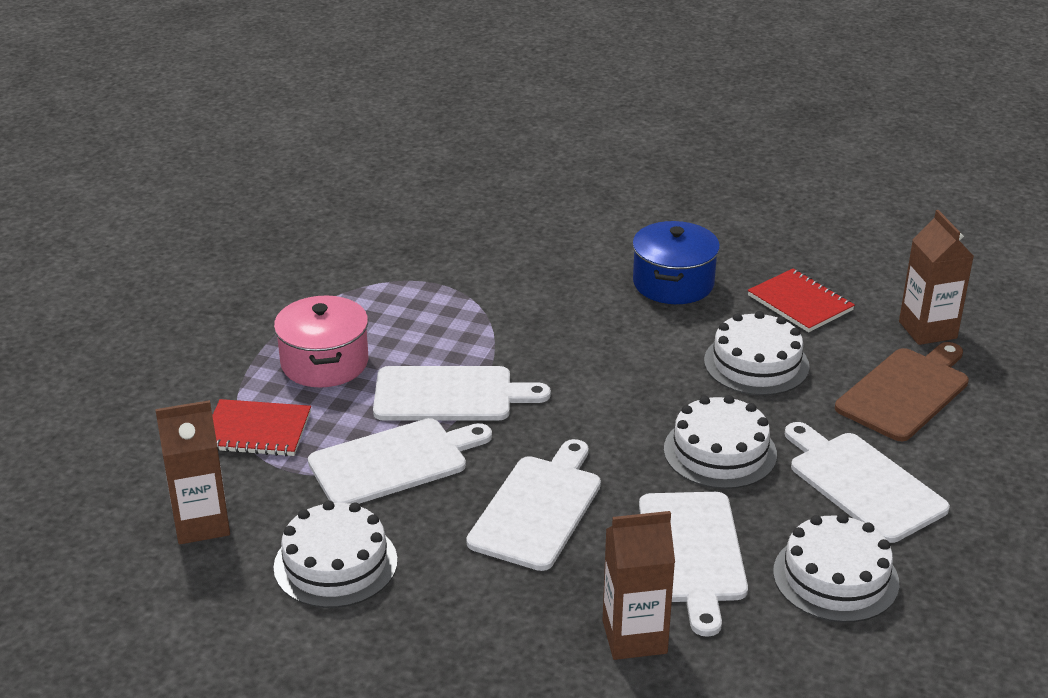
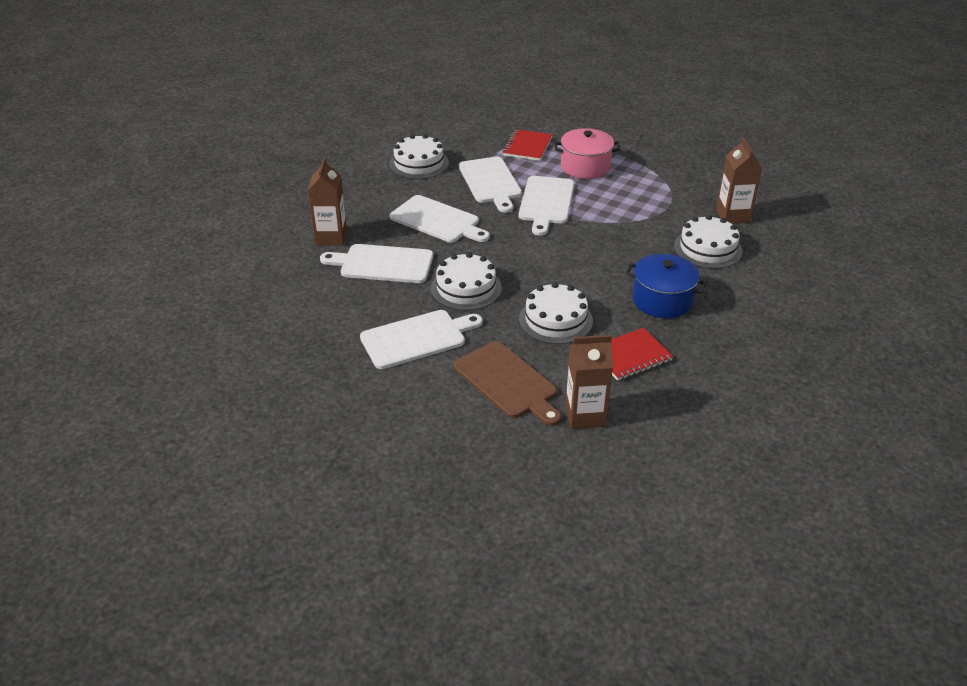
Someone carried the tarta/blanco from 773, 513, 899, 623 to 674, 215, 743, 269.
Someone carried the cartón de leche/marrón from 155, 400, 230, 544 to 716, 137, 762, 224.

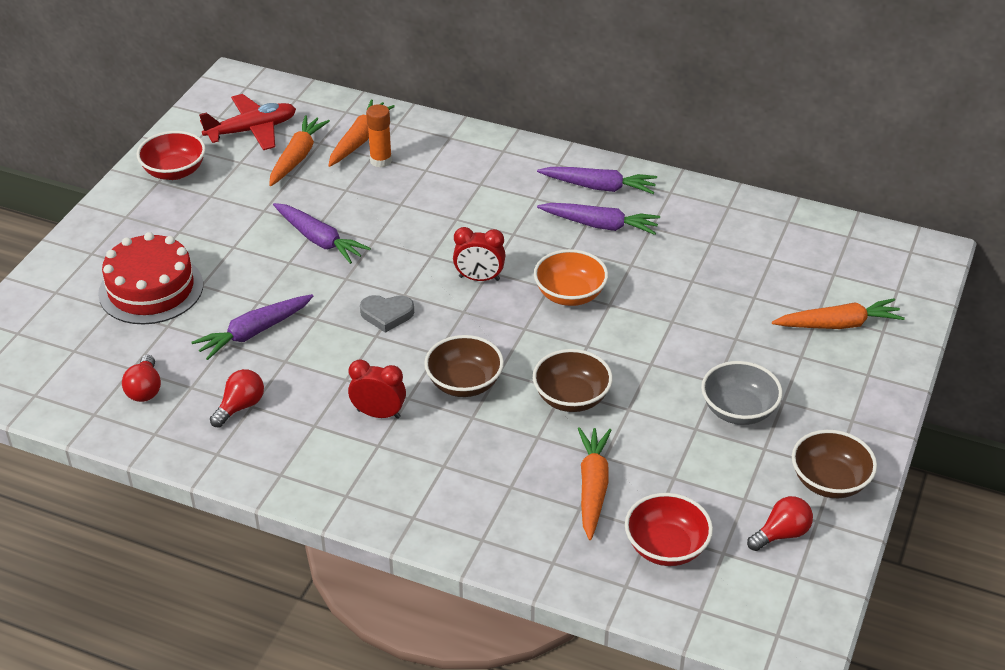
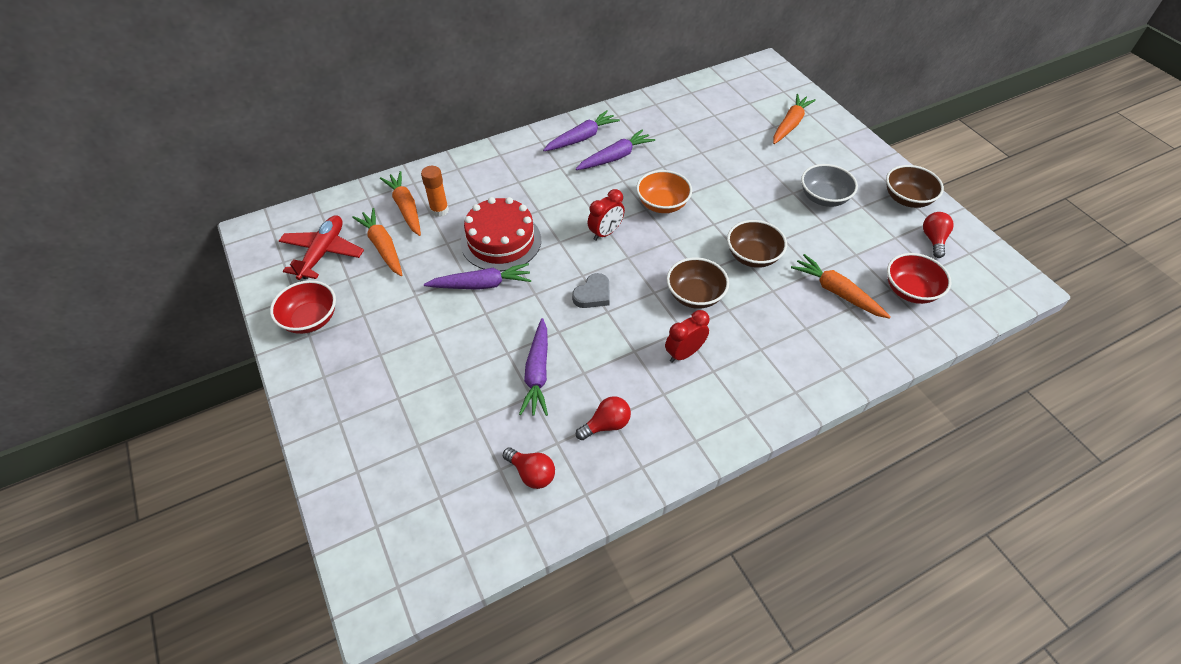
Someone carried the tarta/rojo from 98, 232, 203, 325 to 461, 197, 541, 271.
Someone rotated the bombilla/rojo at 210, 369, 264, 427 by 75 degrees clockwise.

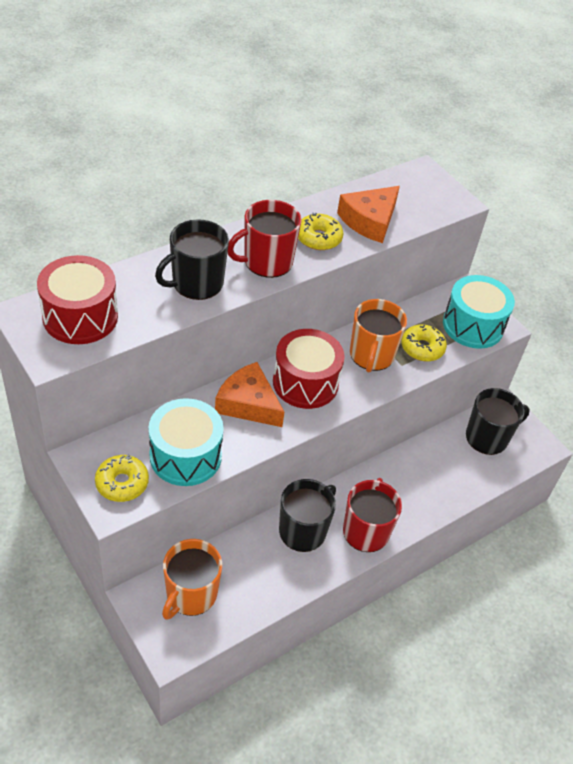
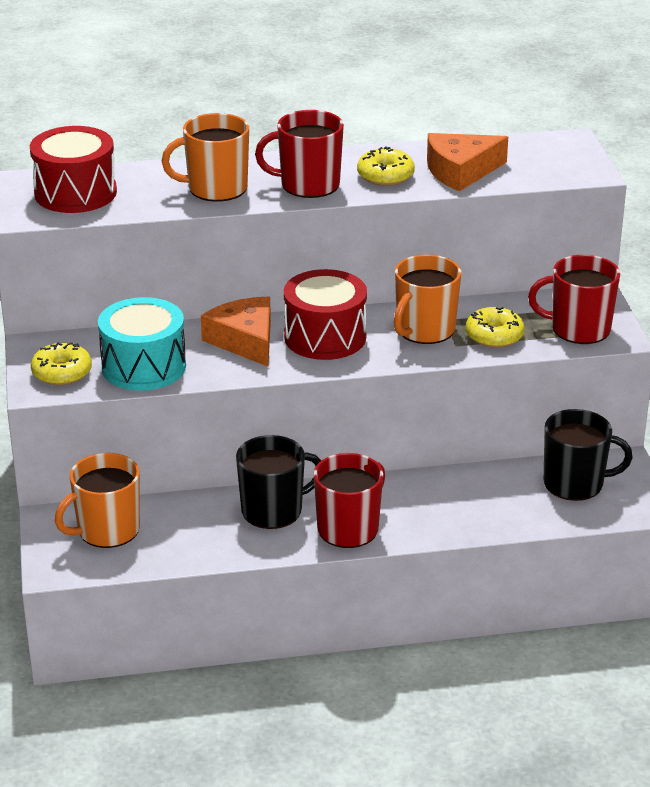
Someone repainted the taza/negro at 155, 219, 229, 300, which became the taza/naranja at 162, 113, 249, 202.
Someone swapped the tambor/turquesa at 443, 275, 515, 349 for the taza/rojo at 528, 255, 620, 344.

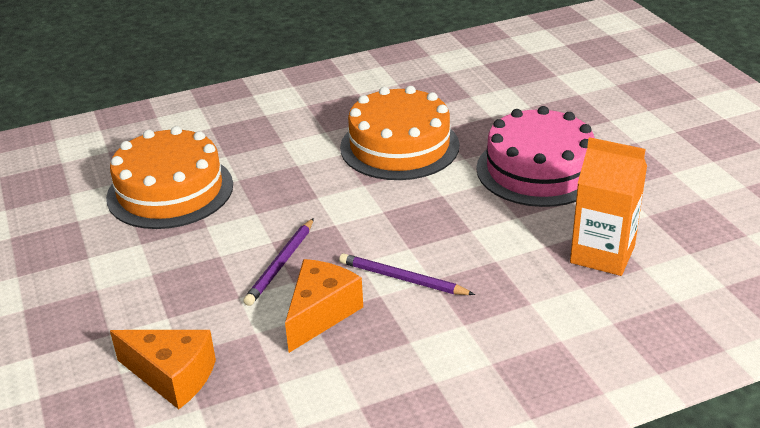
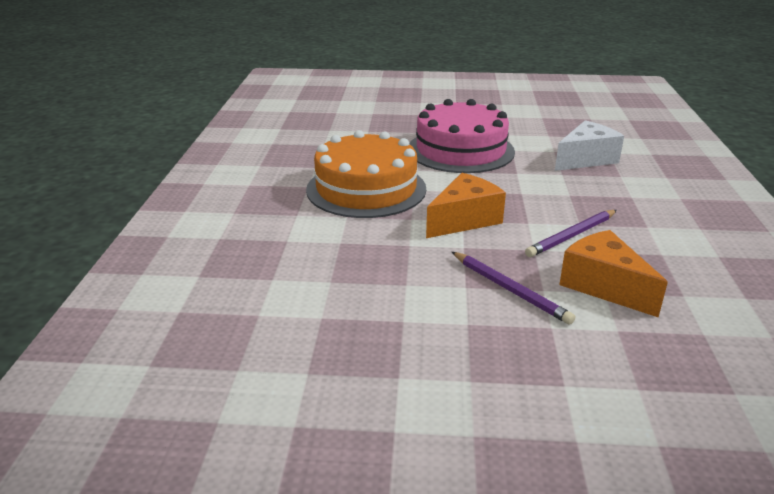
Someone carried the queso/naranja from 110, 330, 216, 409 to 426, 173, 506, 238.
Someone swapped the cartón de leche/naranja at 570, 137, 647, 276 for the queso/blanco at 555, 120, 624, 171.
Someone took away the tarta/naranja at 106, 126, 233, 229.

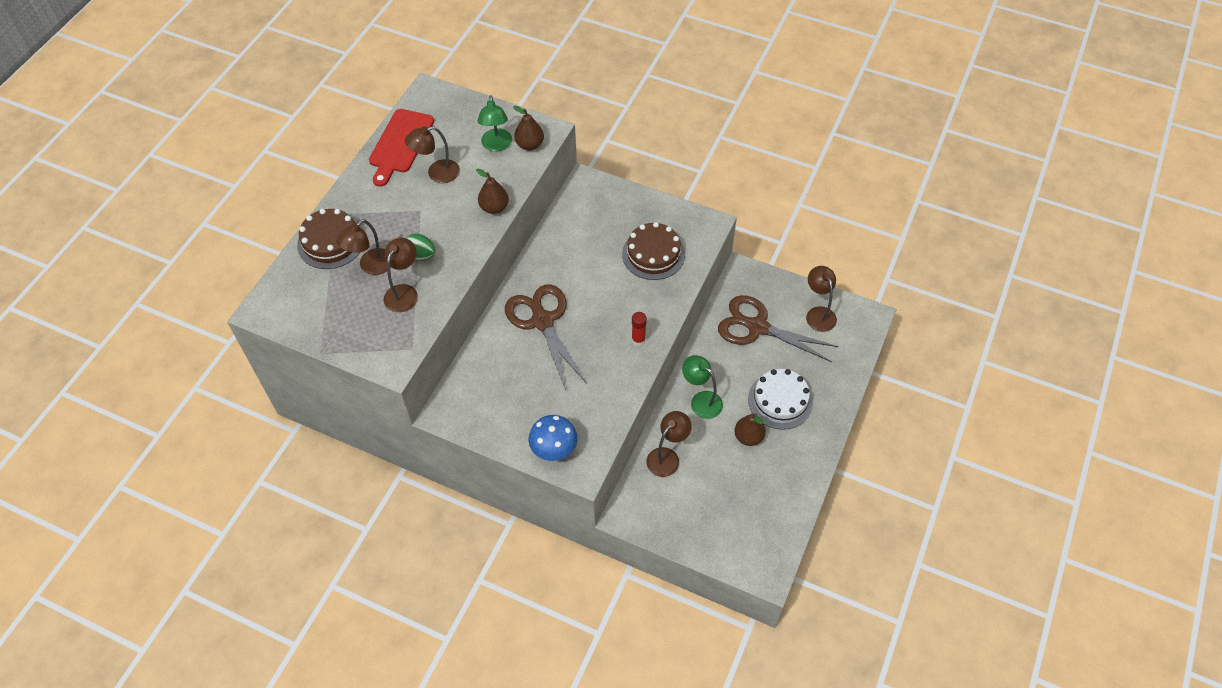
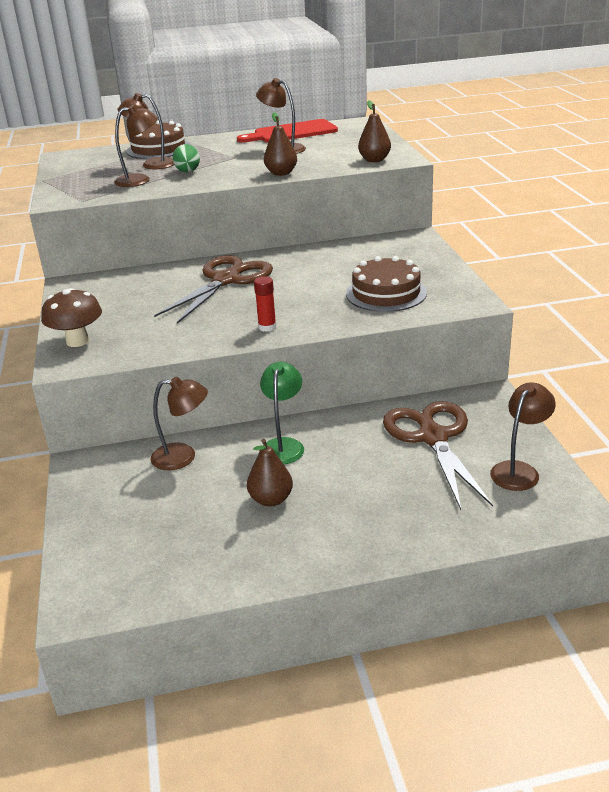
Someone repainted the seta/azul at 529, 415, 578, 461, which became the seta/marrón at 41, 288, 102, 347.
Someone took away the lámpara/verde at 478, 95, 512, 152.
Someone took away the tarta/blanco at 748, 369, 813, 430.

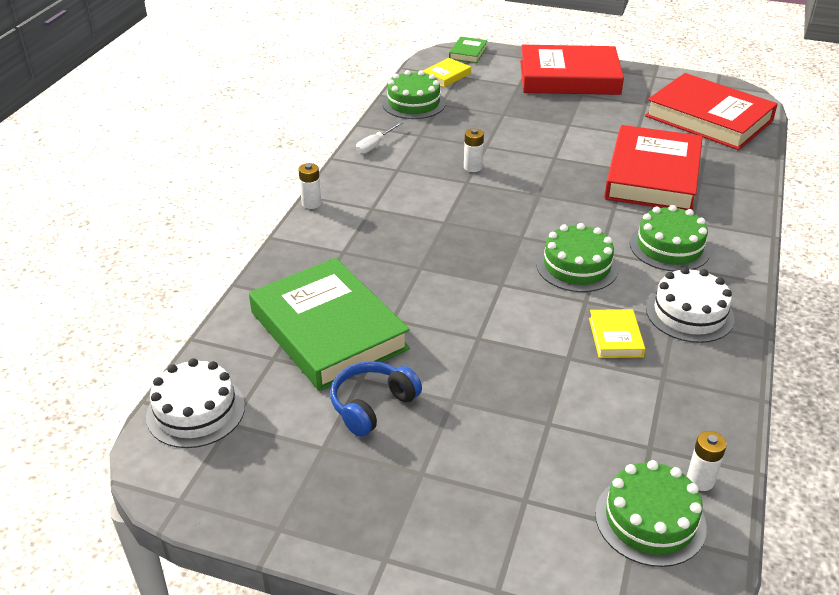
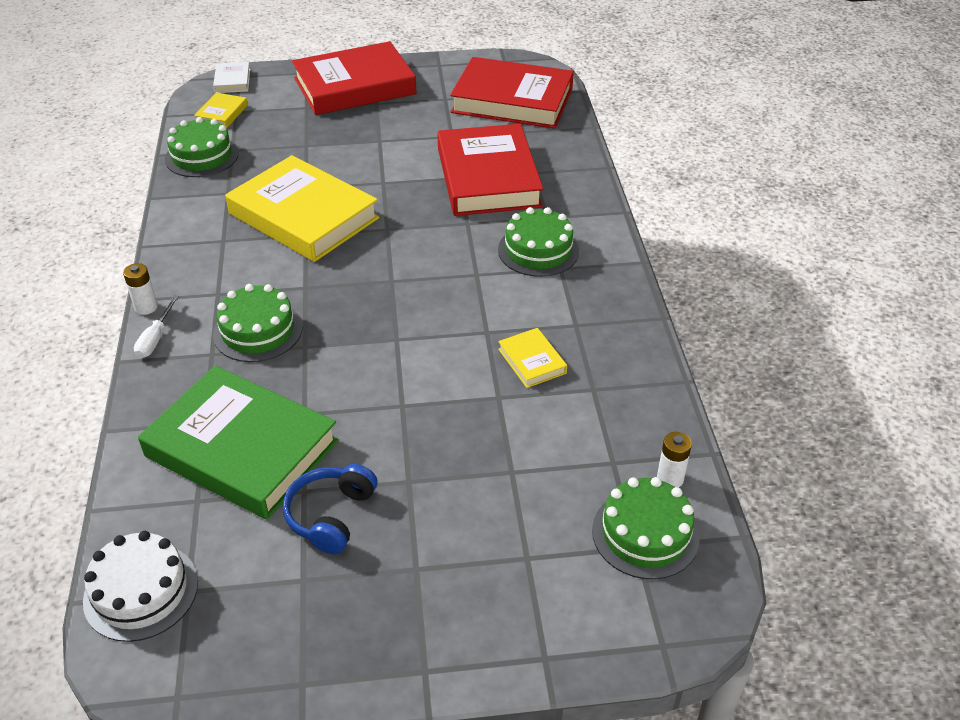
Someone carried the destornillador/blanco from 356, 122, 402, 154 to 134, 295, 179, 358.
Someone repainted the libro/verde at 449, 37, 488, 63, which became the libro/blanco at 213, 62, 250, 93.
Someone carried the tarta/verde from 536, 223, 618, 292 to 213, 284, 303, 362.
Someone swapped the pila/blanco at 464, 128, 484, 172 for the libro/amarillo at 225, 155, 379, 262.
Someone took away the tarta/blanco at 646, 267, 735, 343.

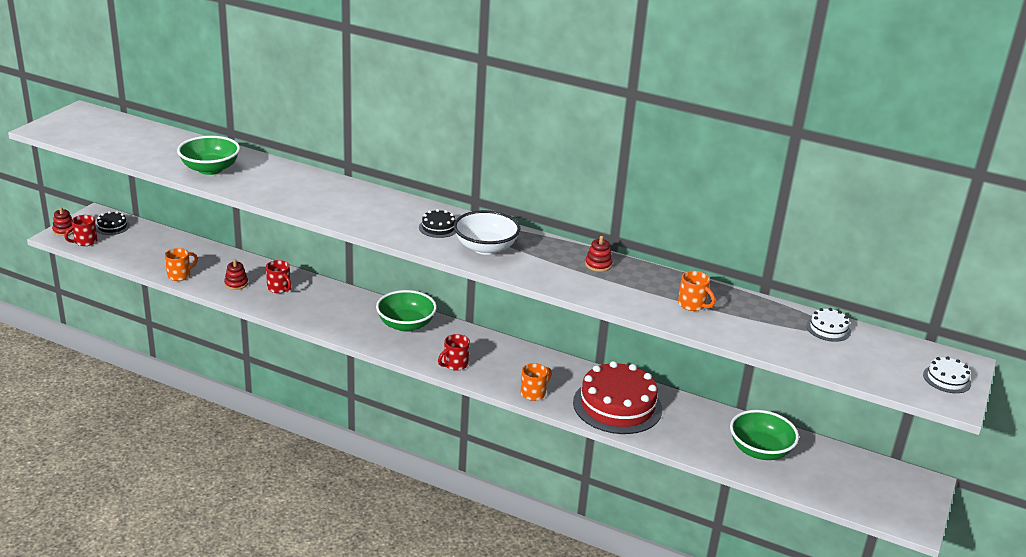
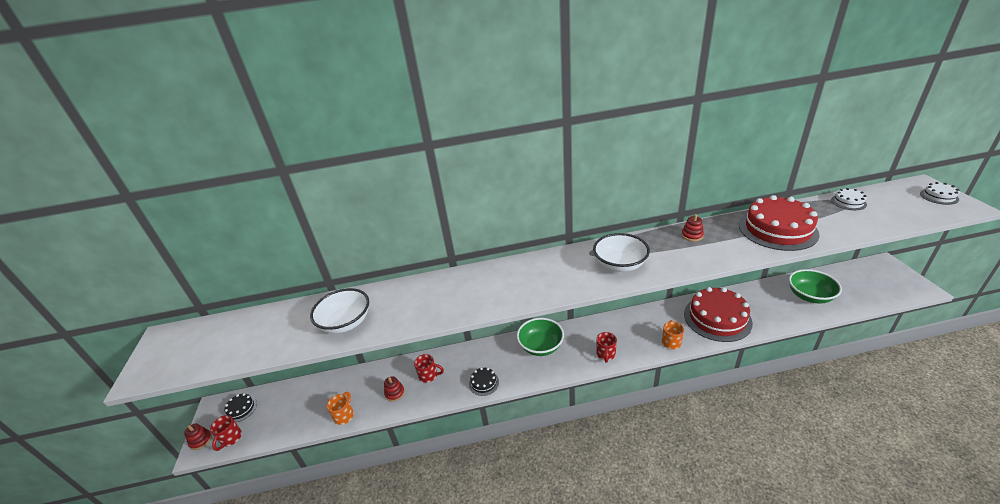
Someone repainted the cuenco/verde at 177, 136, 240, 175, which became the cuenco/blanco at 310, 288, 369, 334.
Someone carried the tarta/negro from 419, 209, 456, 238 to 469, 367, 499, 396.
Someone swapped the taza/naranja at 678, 271, 715, 311 for the tarta/rojo at 739, 195, 820, 251.

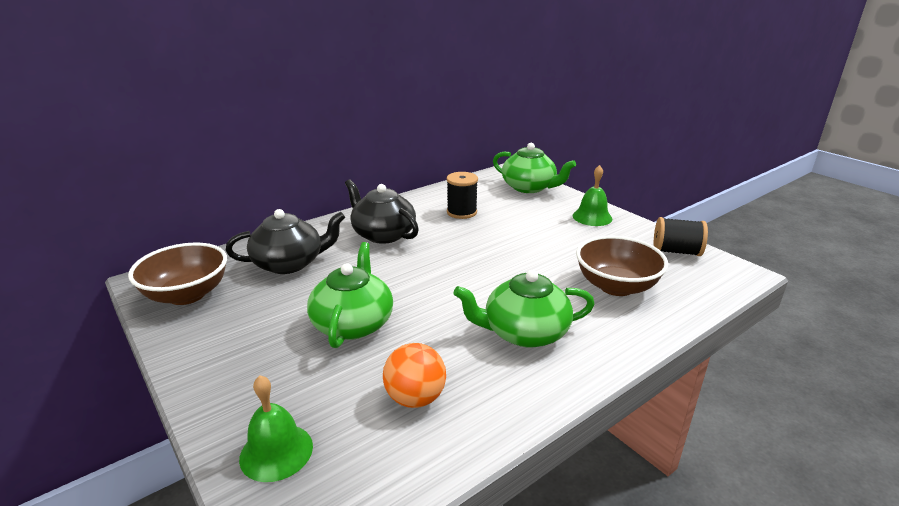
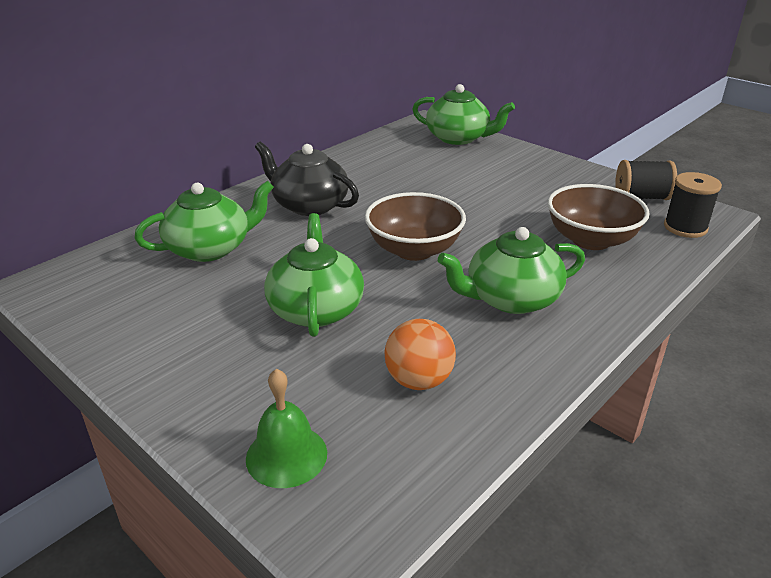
Someone repainted the tetera/negro at 226, 209, 345, 274, which became the tetera/verde at 134, 181, 274, 262.
Someone carried the cuenco/marrón from 128, 243, 227, 305 to 365, 192, 466, 261.
Someone carried the carrete/negro from 447, 172, 478, 219 to 664, 172, 722, 238.
Someone took away the campana/verde at 573, 165, 612, 226.

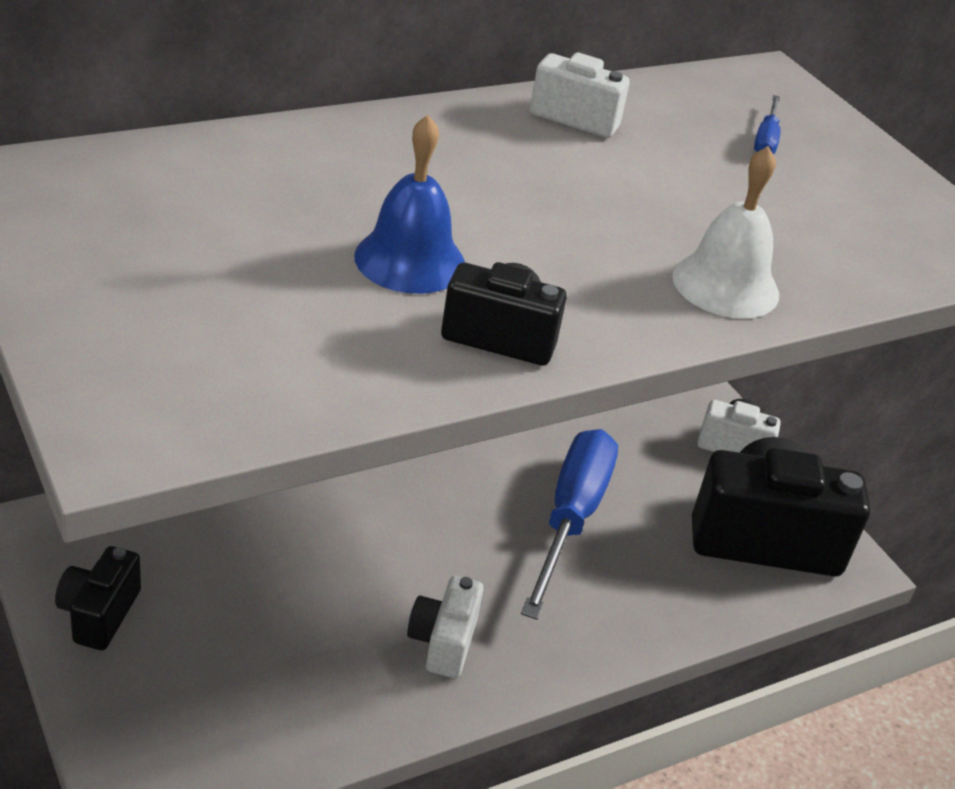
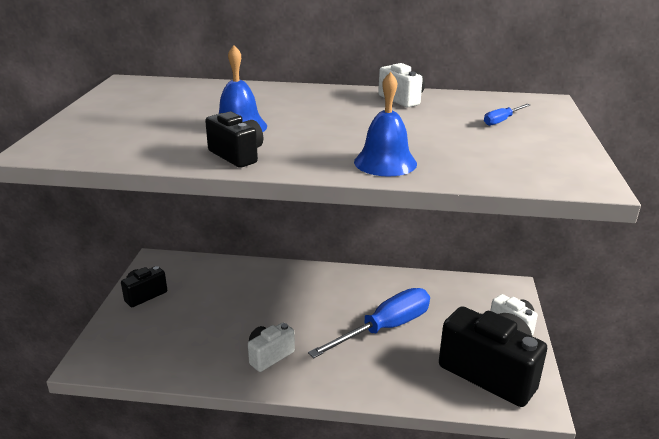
Someone repainted the campana/blanco at 672, 146, 779, 318, which became the campana/azul at 354, 72, 417, 176.

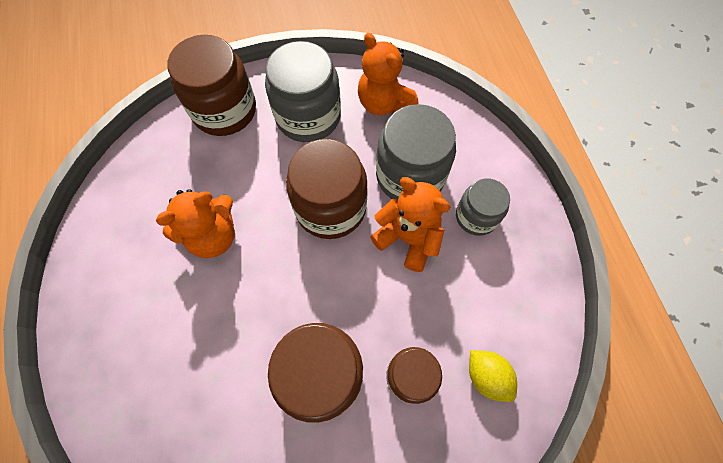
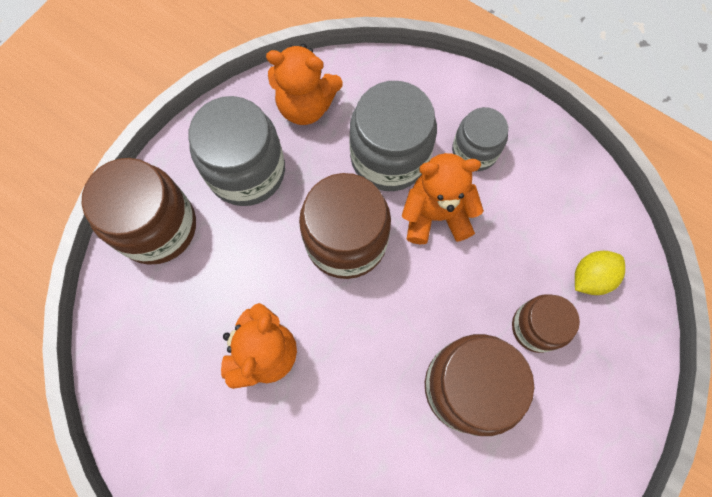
Someone rotated the limón/amarillo at 469, 350, 517, 402 by 45 degrees counterclockwise.

